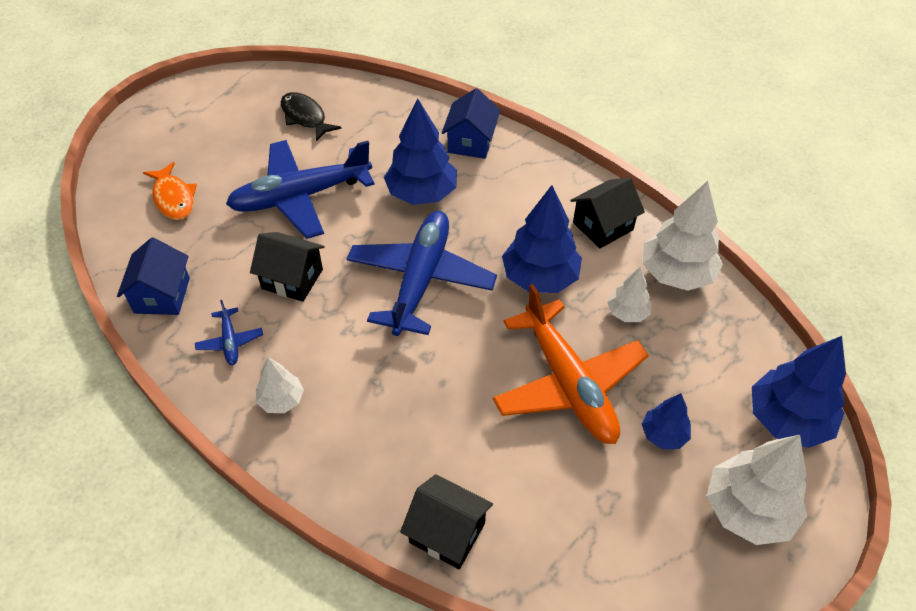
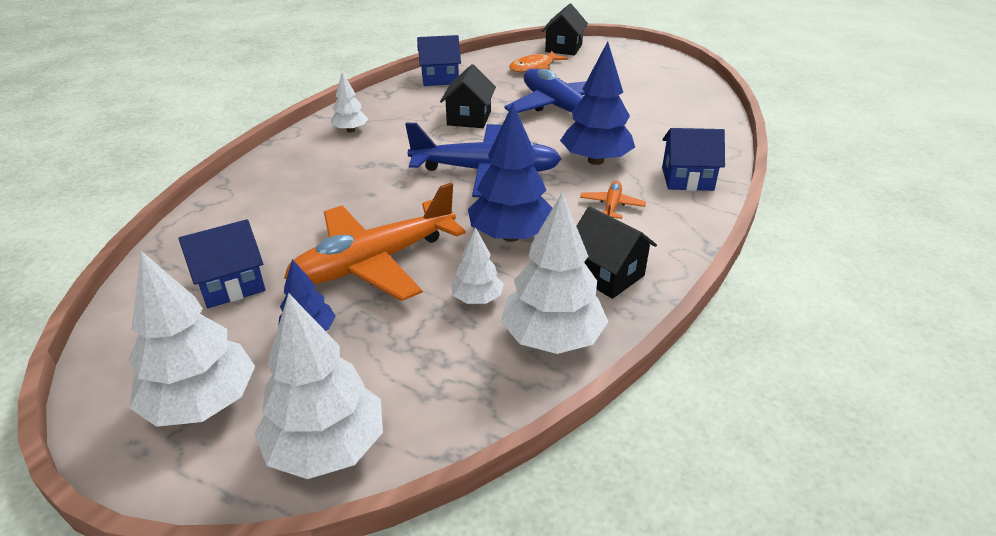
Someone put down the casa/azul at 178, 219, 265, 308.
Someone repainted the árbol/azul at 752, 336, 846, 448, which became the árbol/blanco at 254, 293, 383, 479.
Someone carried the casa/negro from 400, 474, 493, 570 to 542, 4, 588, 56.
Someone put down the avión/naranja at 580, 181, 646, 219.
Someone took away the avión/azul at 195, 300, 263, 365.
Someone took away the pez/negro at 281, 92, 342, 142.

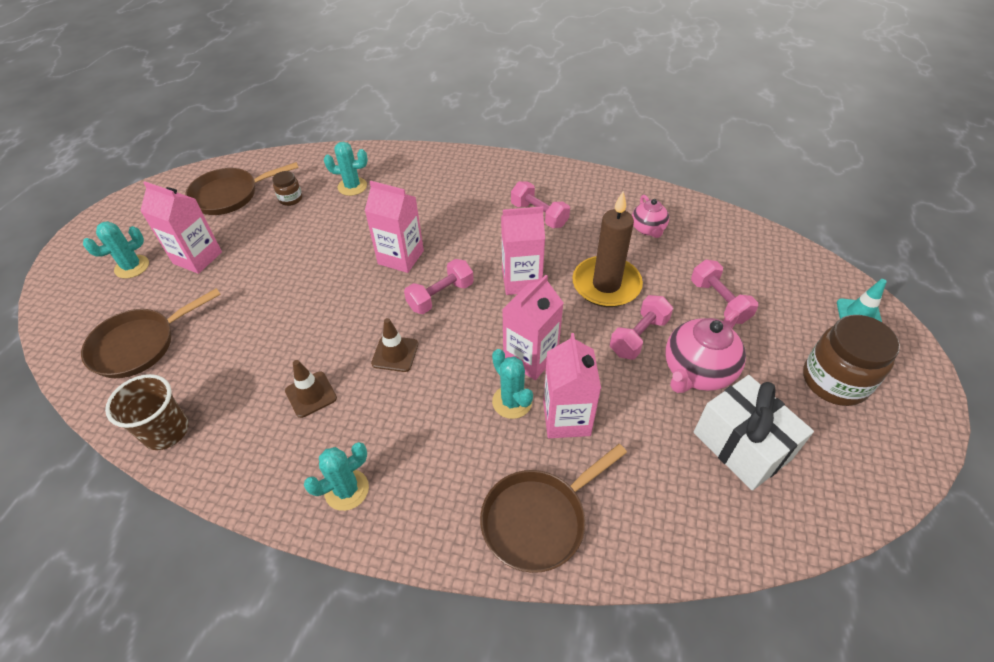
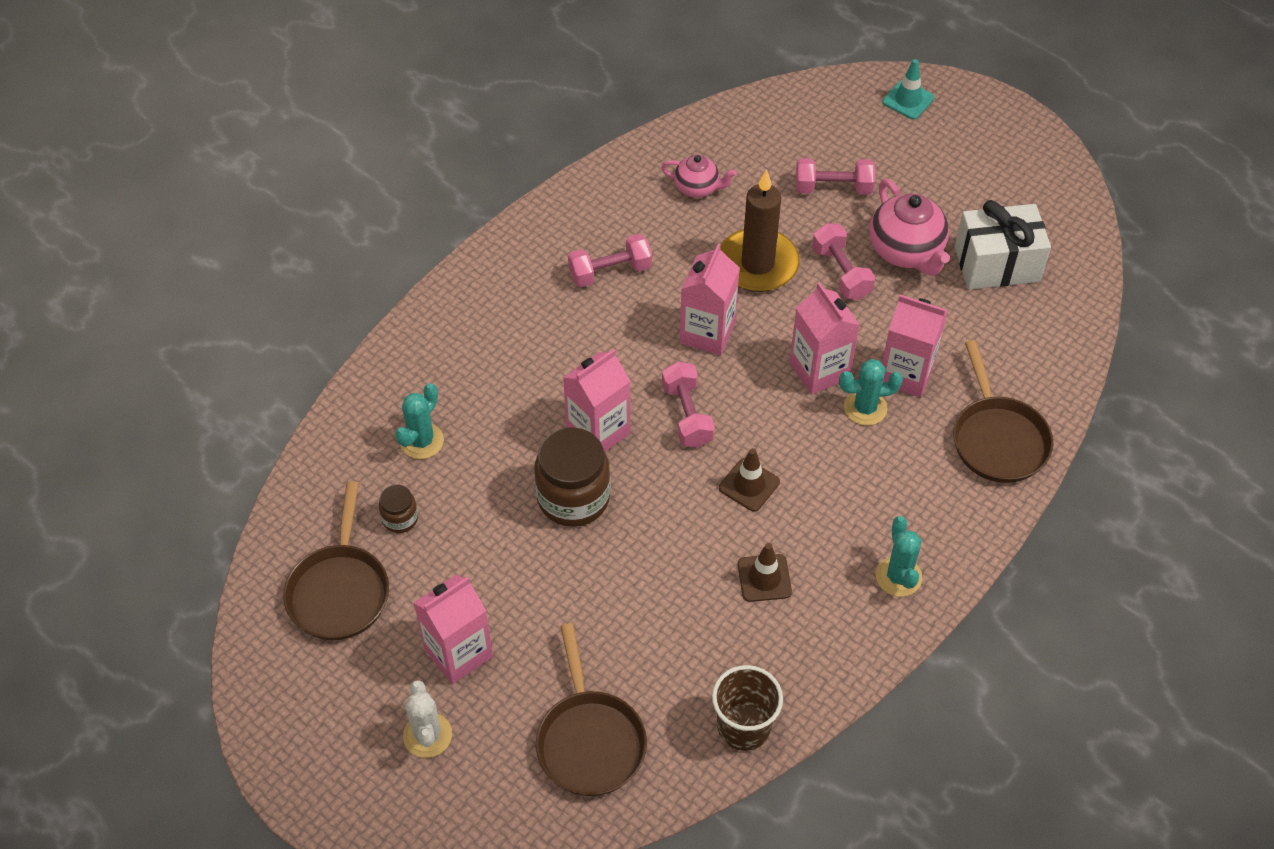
Someone repainted the cactus/turquesa at 83, 221, 149, 278, which became the cactus/blanco at 403, 680, 452, 758.
Someone carried the tarro/marrón from 803, 315, 900, 406 to 534, 427, 610, 527.

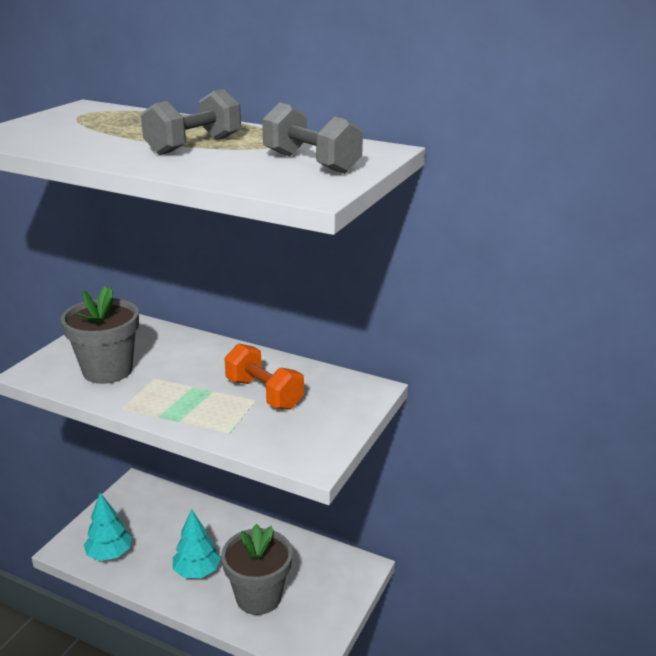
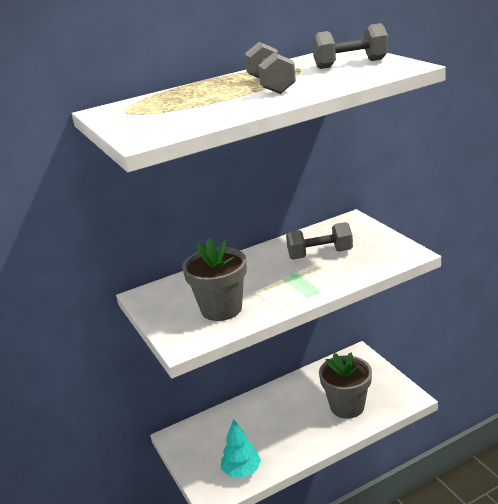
Someone repainted the mancuerna/naranja at 225, 343, 304, 410, which became the mancuerna/gris at 286, 222, 353, 259.
Someone took away the árbol/turquesa at 173, 509, 221, 578.

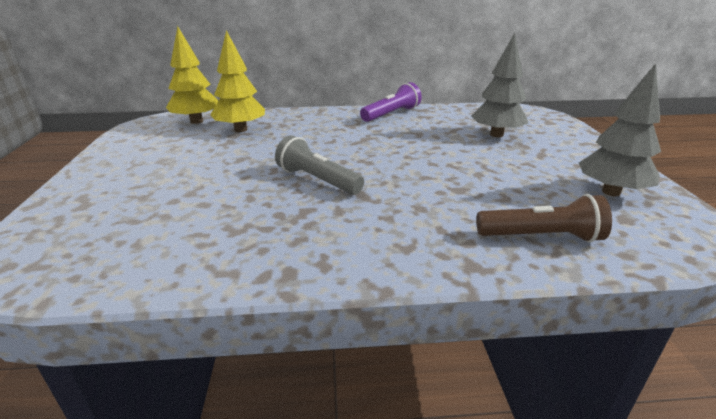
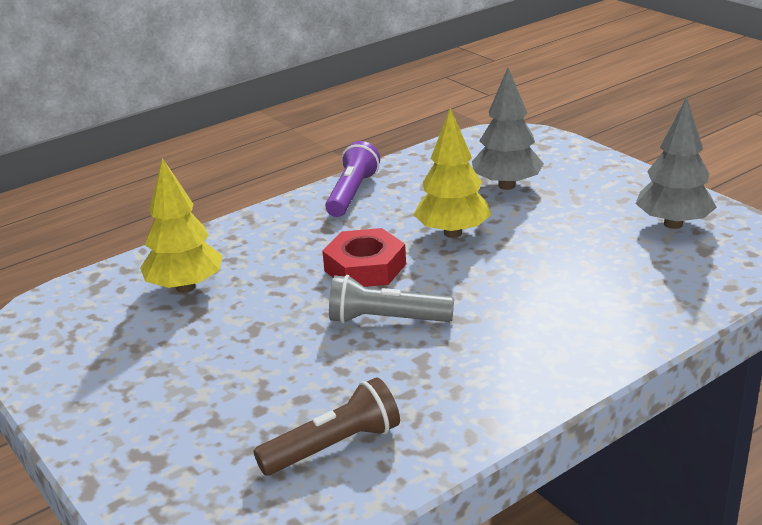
Someone carried the lámpara de mano/marrón from 476, 194, 612, 243 to 254, 377, 400, 476.
Someone put down the tuerca/rojo at 322, 228, 406, 287.
Someone carried the árbol/amarillo from 166, 26, 219, 124 to 414, 108, 492, 238.

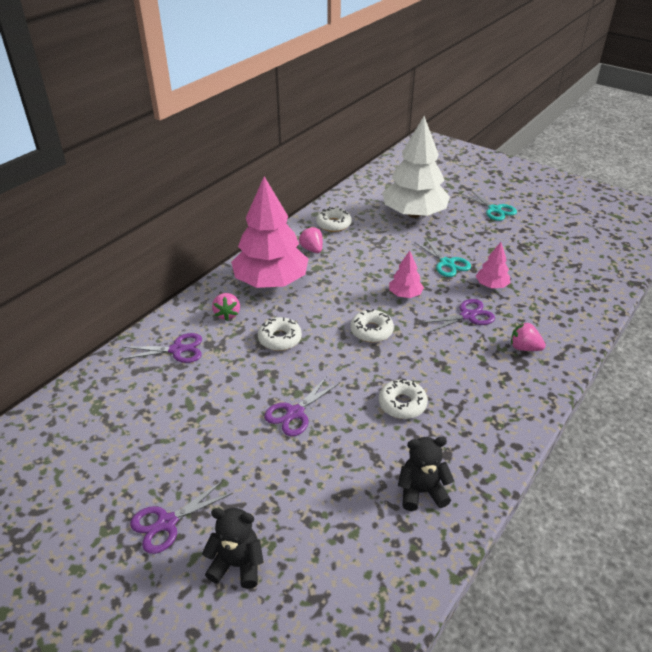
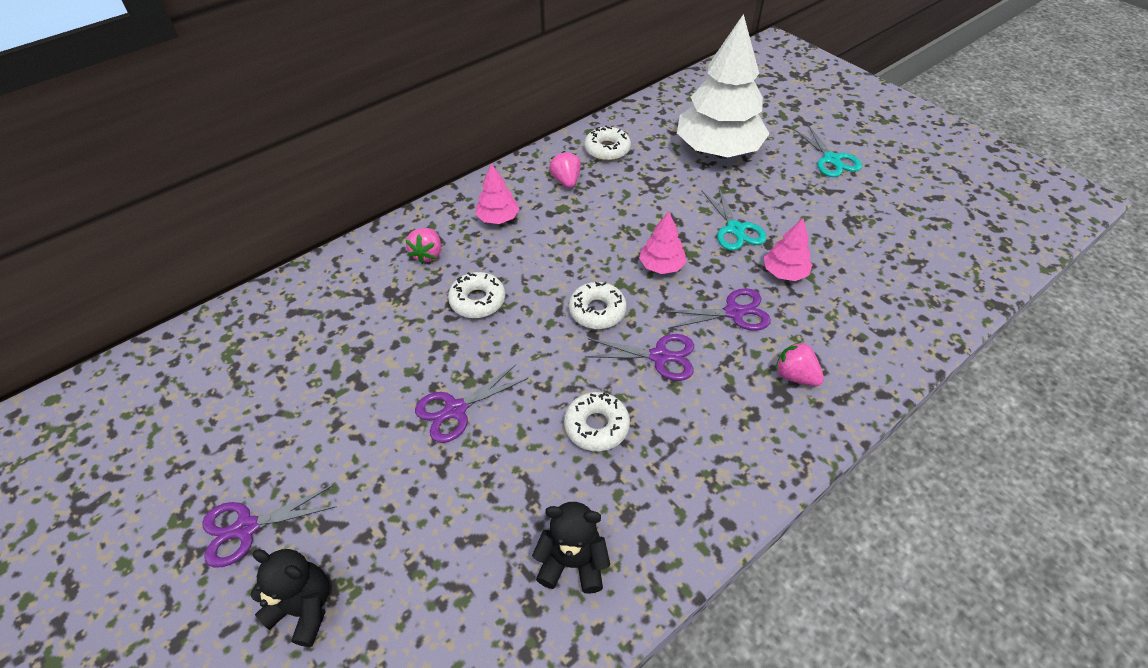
Someone scaled the árbol/rosa at 231, 177, 308, 288 by 0.45.
Someone carried the tijeras/morado from 121, 333, 202, 363 to 585, 334, 694, 381.

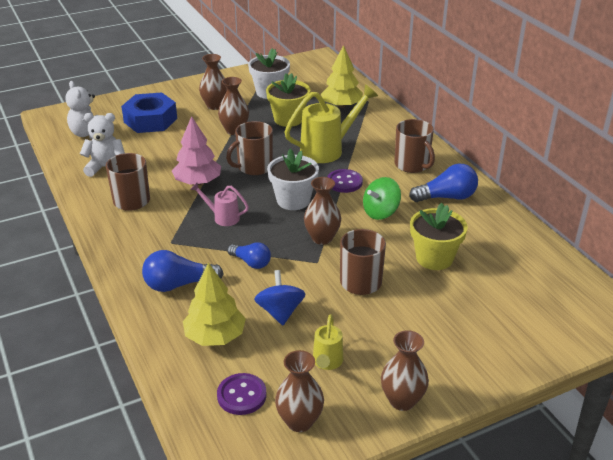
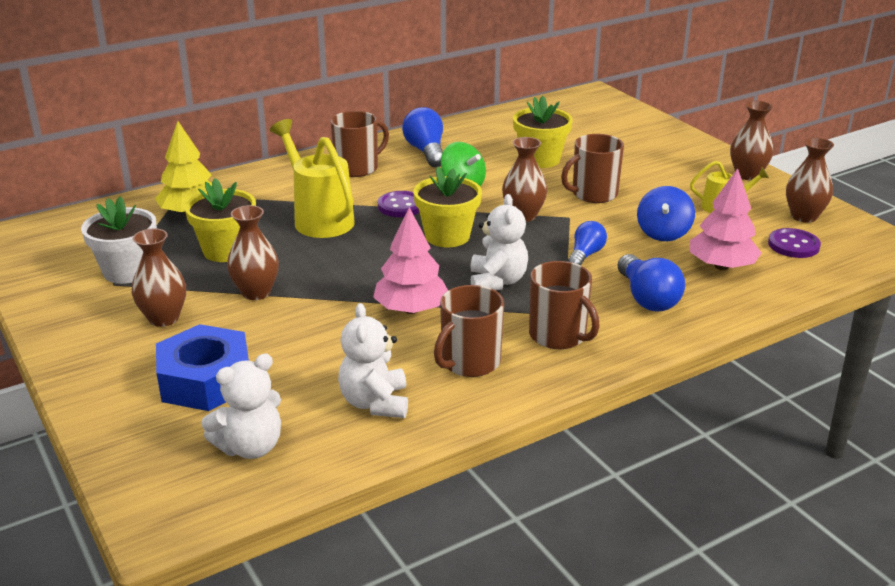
Someone repainted the maceta/blanco at 267, 149, 319, 210, which became the maceta/amarillo at 413, 166, 482, 247.
Someone swapped the regadera/rosa at 190, 182, 249, 226 for the osito/blanco at 470, 194, 528, 290.
Someone carried the taza/marrón from 226, 121, 273, 175 to 529, 261, 600, 349.
Someone rotated the peonza/azul at 254, 270, 305, 325 by 60 degrees counterclockwise.
Someone repainted the árbol/amarillo at 183, 263, 246, 346, which became the árbol/rosa at 690, 168, 762, 270.

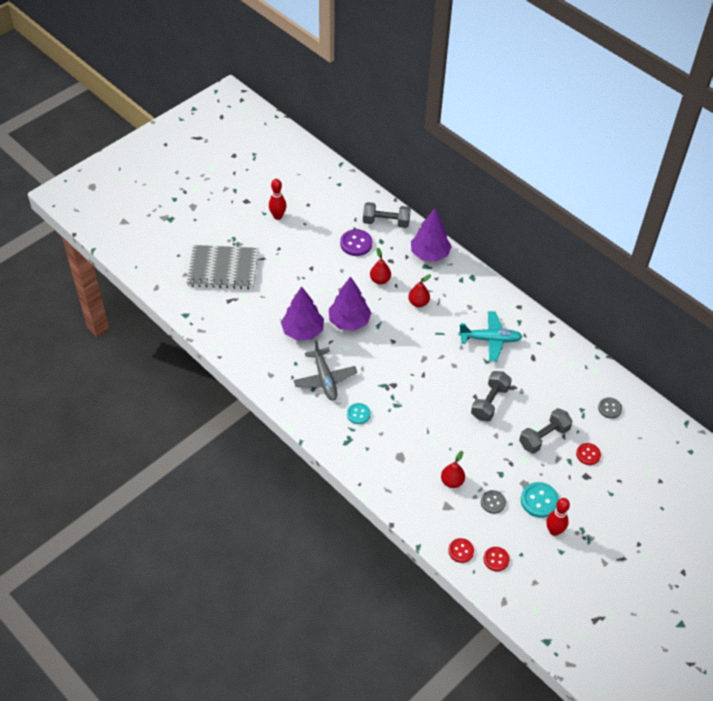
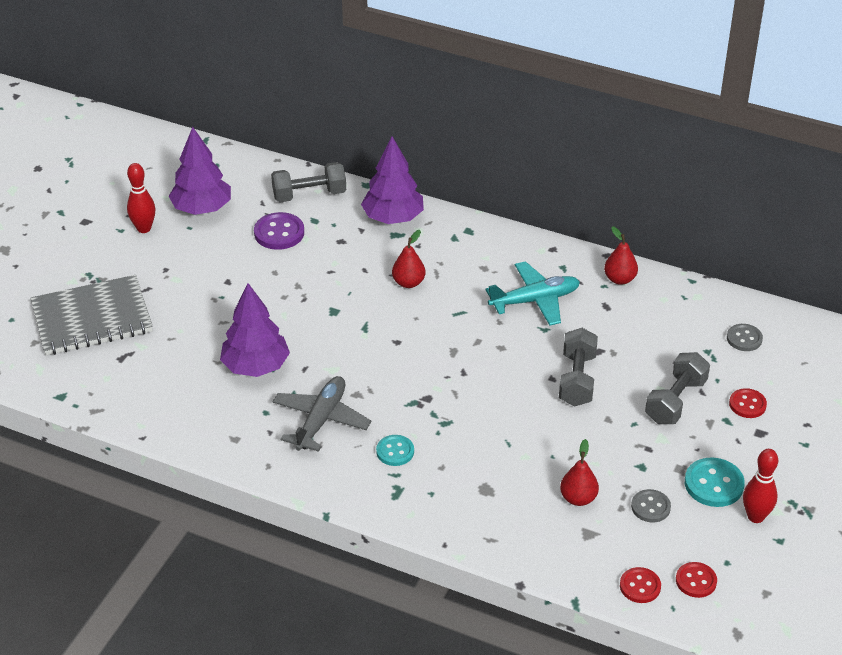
Someone carried the árbol/morado from 329, 276, 371, 331 to 169, 127, 231, 215.
Someone rotated the avión/gris at 293, 340, 357, 401 by 120 degrees counterclockwise.
Someone carried the pera/rojo from 370, 248, 391, 284 to 604, 226, 638, 285.

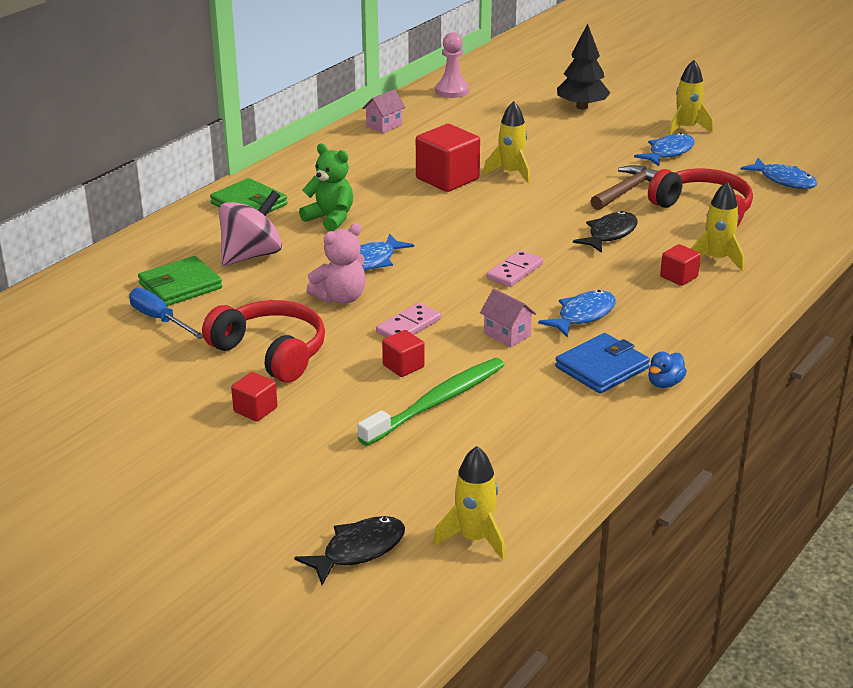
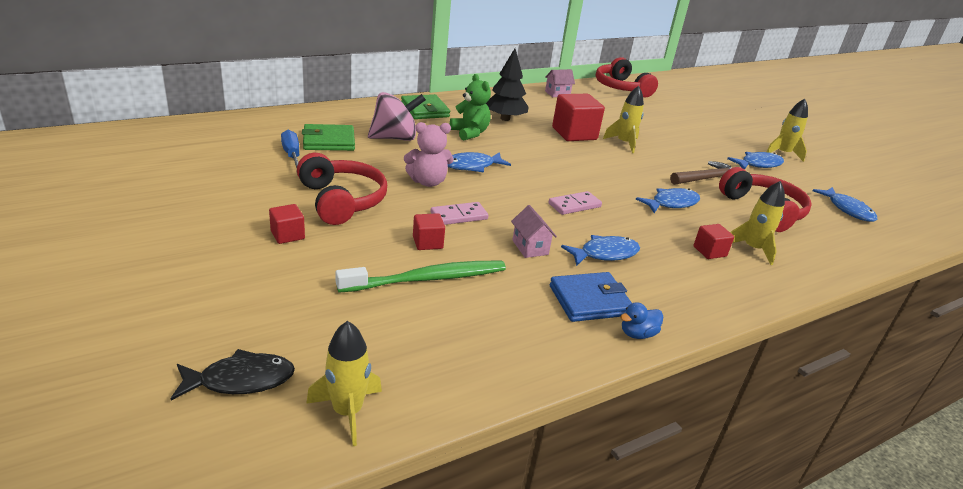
Someone carried the árbol/negro from 557, 24, 610, 109 to 486, 49, 529, 121.
Someone swapped the peón/rosa at 435, 32, 469, 98 for the auriculares/rojo at 596, 57, 658, 97.
Someone repainted the pez/negro at 573, 211, 637, 253, which became the pez/azul at 636, 188, 700, 213.

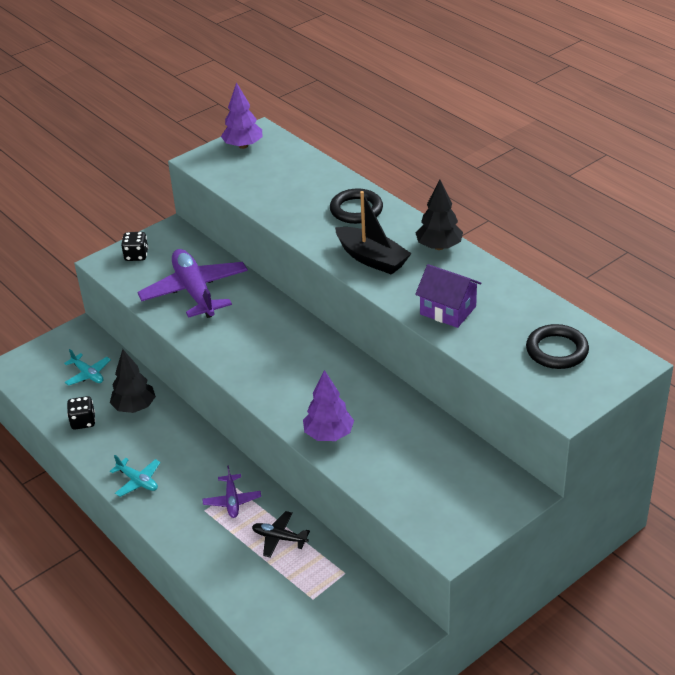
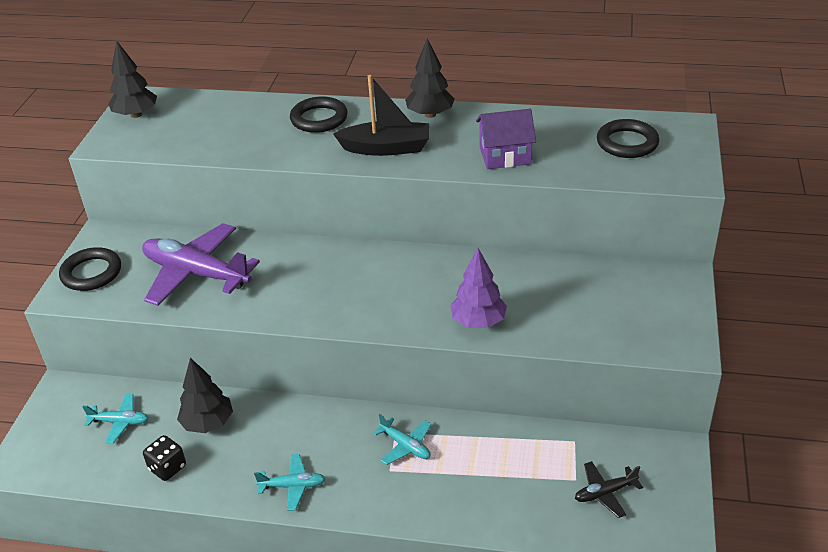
Someone swapped the dado/negro at 121, 232, 148, 261 for the anillo/negro at 59, 247, 121, 291.
Someone repainted the árbol/morado at 221, 82, 263, 149, which became the árbol/negro at 108, 41, 157, 118.
Someone repainted the avión/morado at 202, 465, 261, 518, which became the avión/turquesa at 373, 414, 431, 465.
Someone carried the avión/negro from 252, 511, 310, 557 to 575, 461, 643, 518.

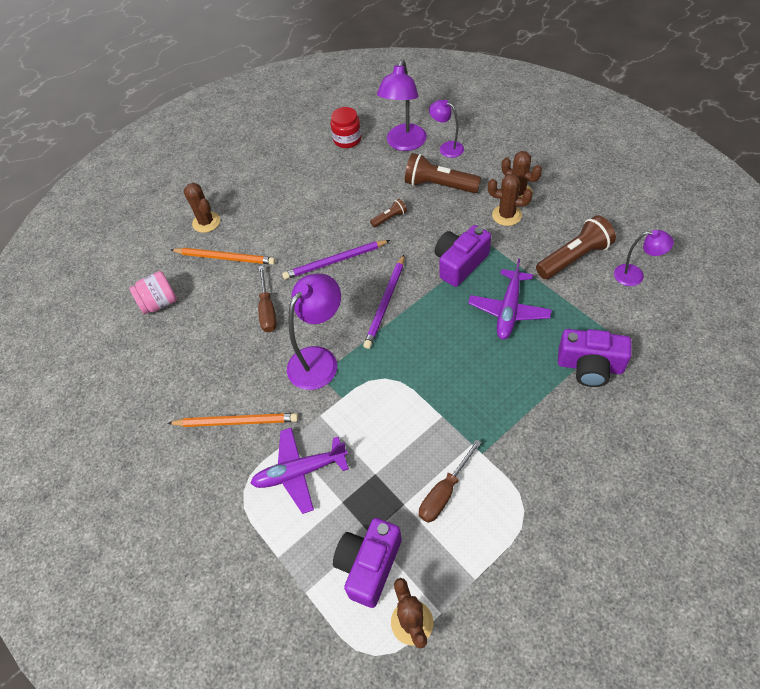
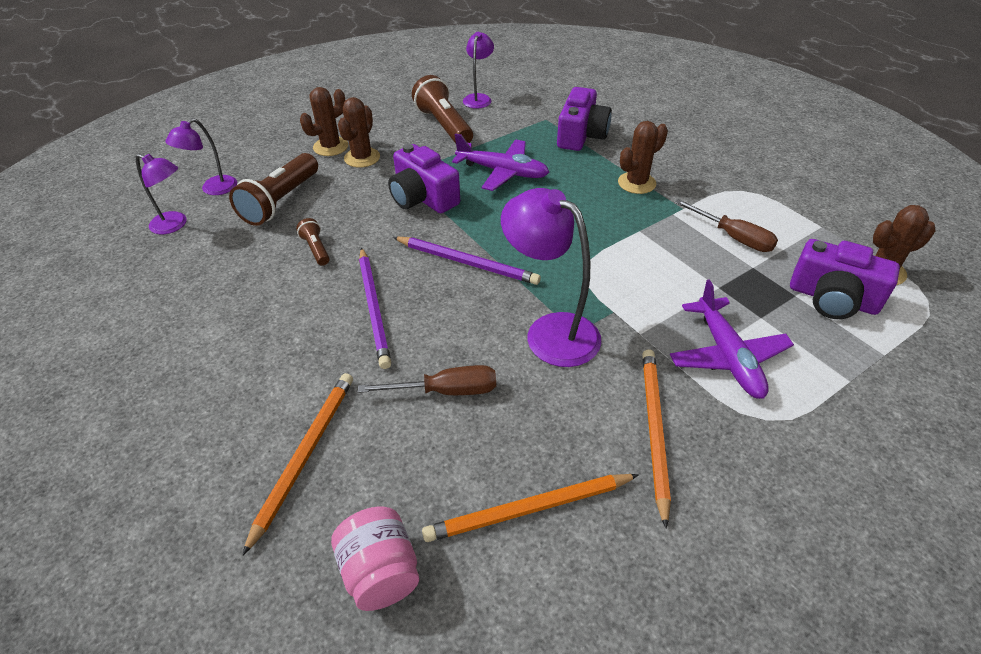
Someone scaled the lámpara/morado at 377, 59, 427, 151 by 0.59.
Someone put down the lápiz/naranja at 422, 474, 639, 542.
Someone carried the cactus/marrón from 183, 183, 220, 233 to 618, 121, 668, 194.
Someone took away the tarro/rojo at 330, 107, 361, 148.

